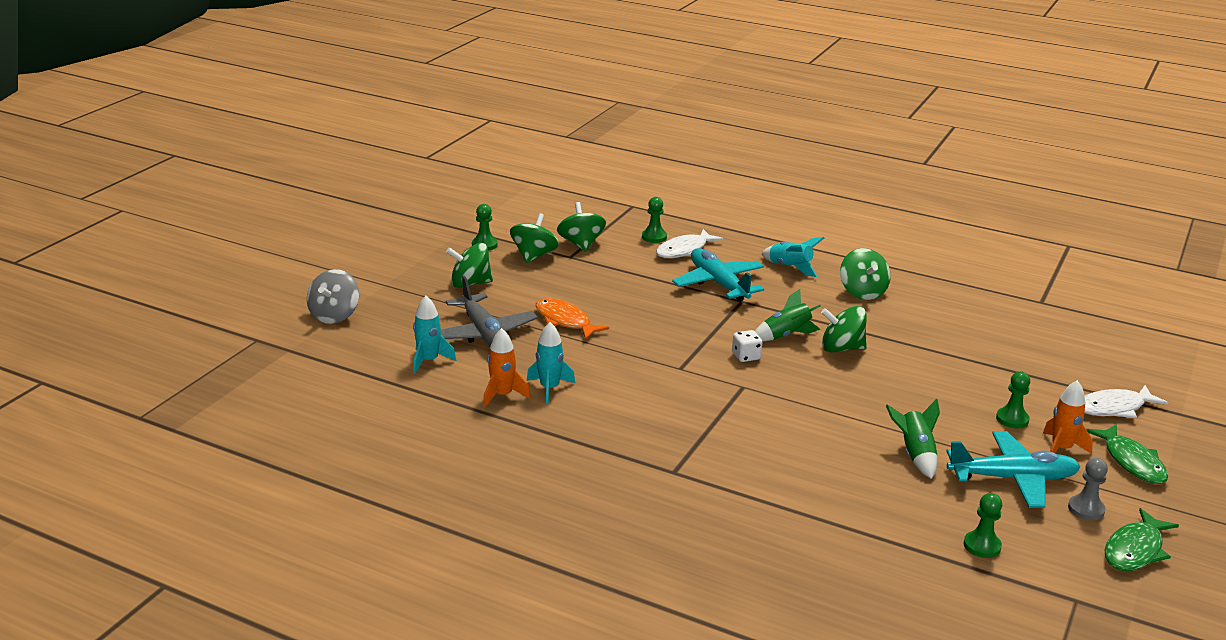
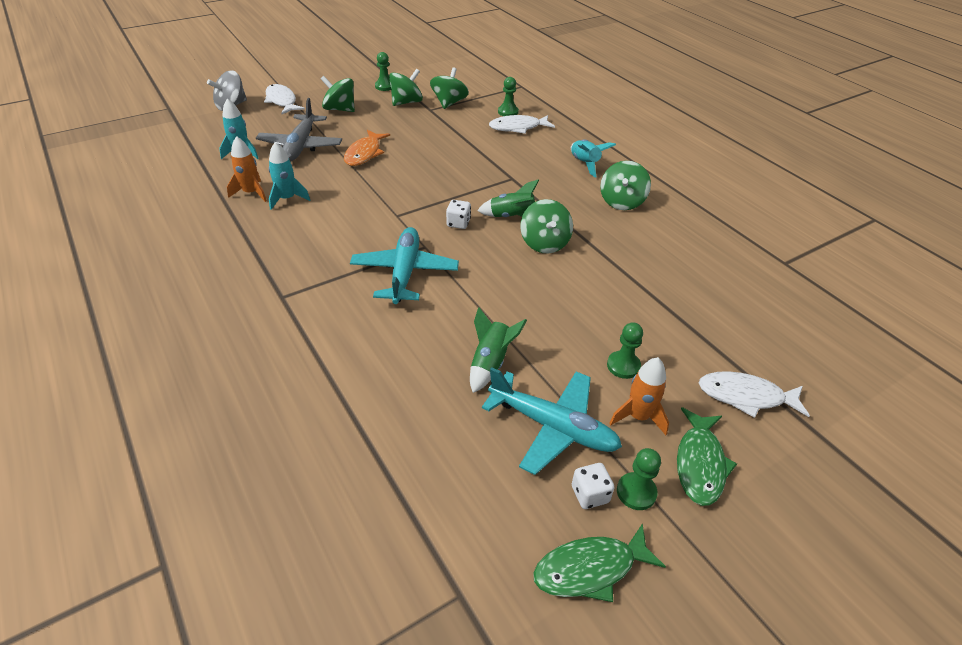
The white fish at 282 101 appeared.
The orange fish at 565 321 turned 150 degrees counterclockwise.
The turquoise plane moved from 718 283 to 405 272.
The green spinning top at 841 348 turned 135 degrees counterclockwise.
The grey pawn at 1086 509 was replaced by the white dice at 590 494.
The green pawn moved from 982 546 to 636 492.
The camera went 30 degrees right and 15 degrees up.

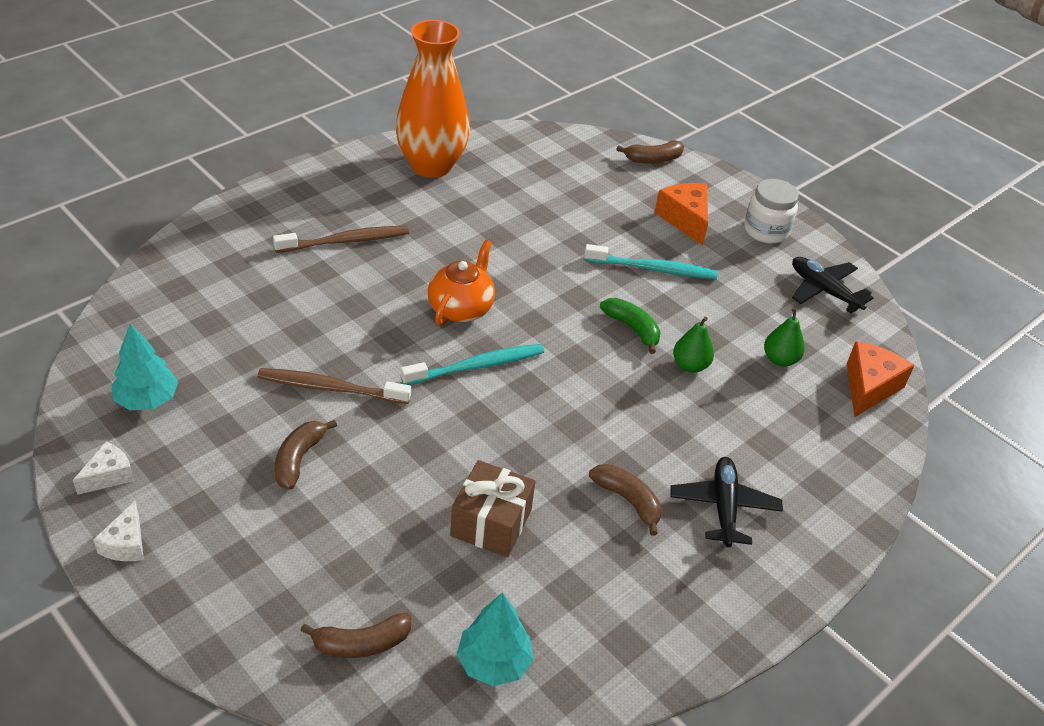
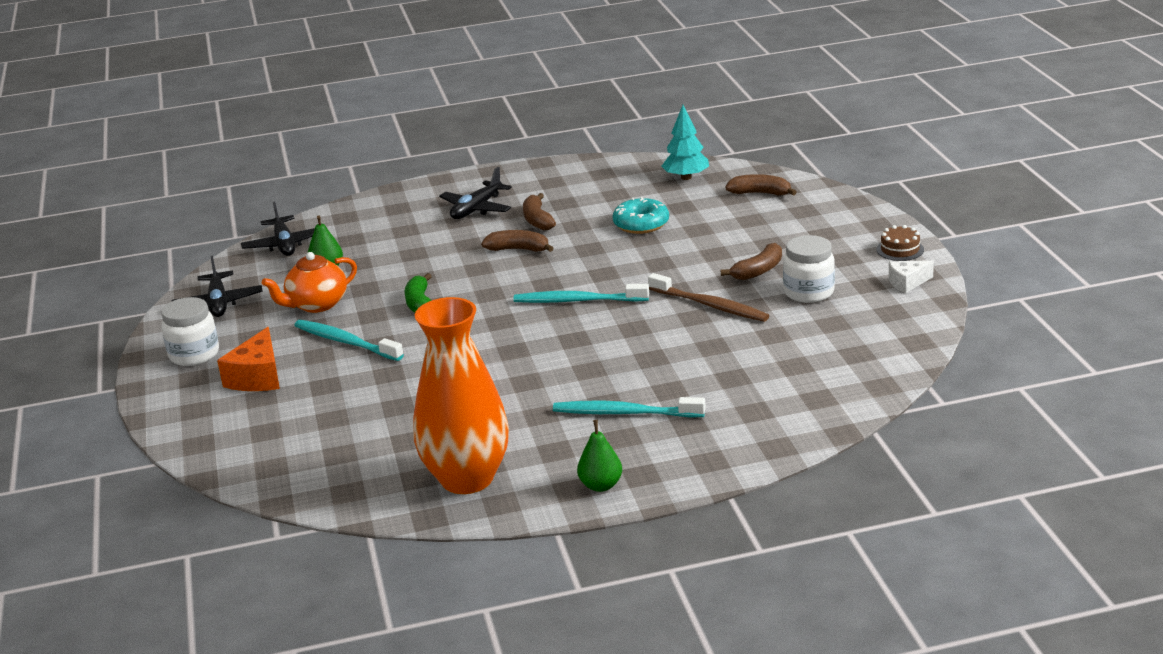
The orange cheese at 869 387 was replaced by the black plane at 284 245.
The orange teapot moved from 461 308 to 316 304.
The brown banana moved from 653 159 to 518 249.
The brown toothbrush at 345 241 became the turquoise toothbrush at 625 413.
The green pear moved from 690 365 to 601 485.
The brown gift at 491 523 was replaced by the turquoise donut at 641 224.
The white jar at 809 292 appeared.
The white cheese at 126 544 was replaced by the brown cake at 900 250.
The turquoise tree at 147 400 disappeared.
The camera went 145 degrees left and 15 degrees down.

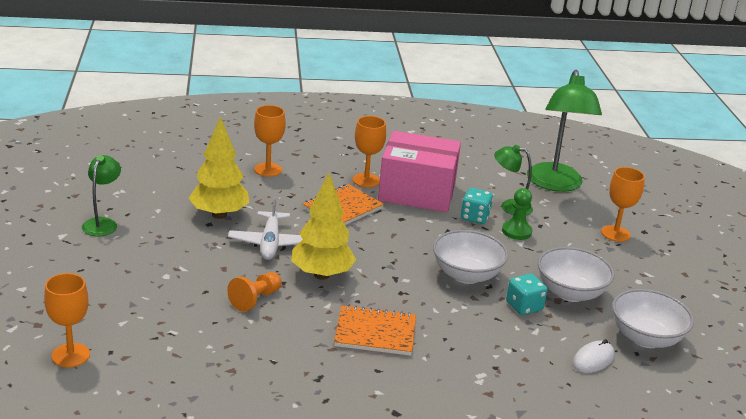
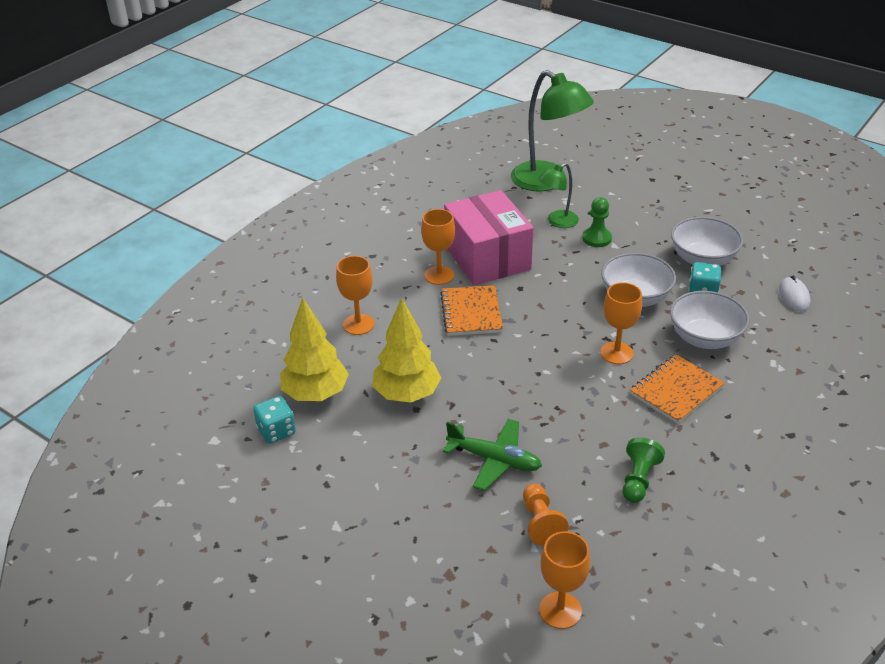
The turquoise dice moved from 475 217 to 276 431.
The yellow tree moved from 322 275 to 316 394.
The green plane at 494 460 appeared.
The pink box at 417 192 turned 75 degrees counterclockwise.
The orange pawn moved from 255 299 to 540 522.
The orange goblet moved from 615 233 to 616 353.
The green pawn at 638 480 appeared.
The white bowl moved from 645 338 to 704 338.
The green lamp at 102 223 disappeared.
The white plane at 270 243 disappeared.
The camera went 45 degrees left and 10 degrees up.

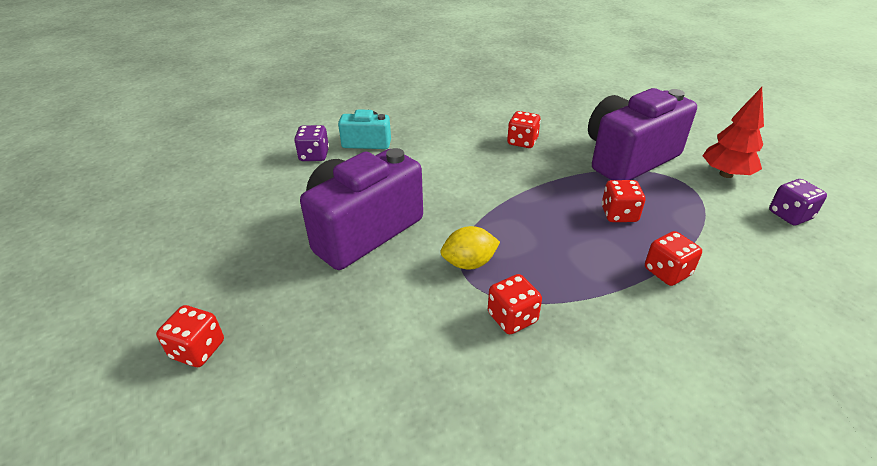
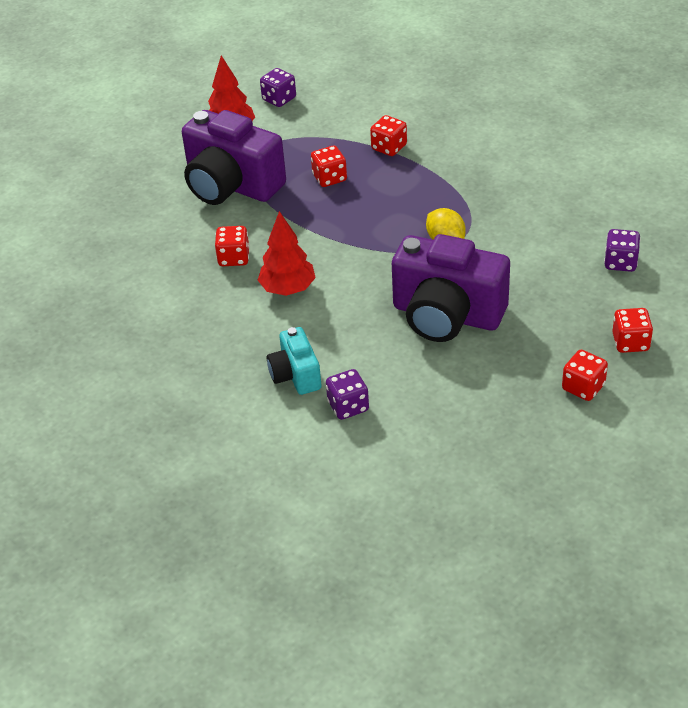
The red tree at 288 289 appeared.
The red dice moved from 512 317 to 583 387.
The purple dice at 620 262 appeared.
The camera went 110 degrees left and 5 degrees up.

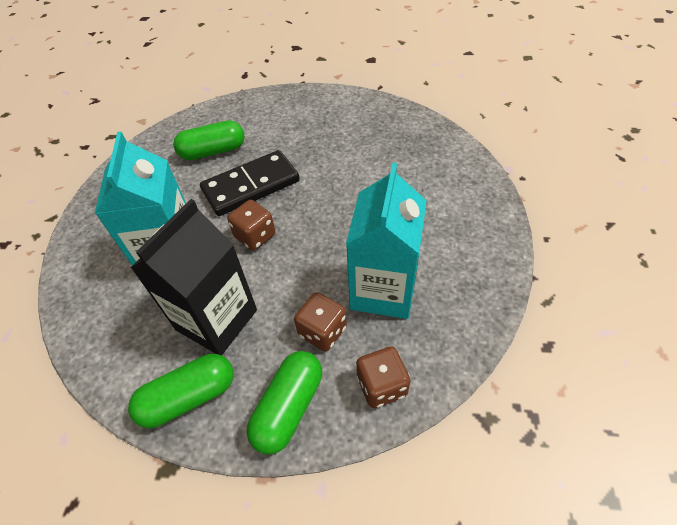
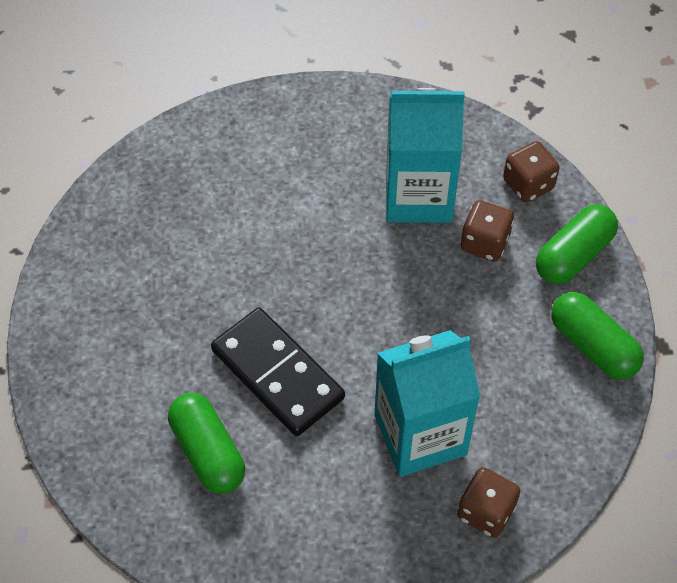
The brown dice moved from 255 236 to 486 511.
The green capsule at 288 407 turned 60 degrees counterclockwise.
The black carton at 216 320 disappeared.
The camera went 105 degrees left and 5 degrees up.

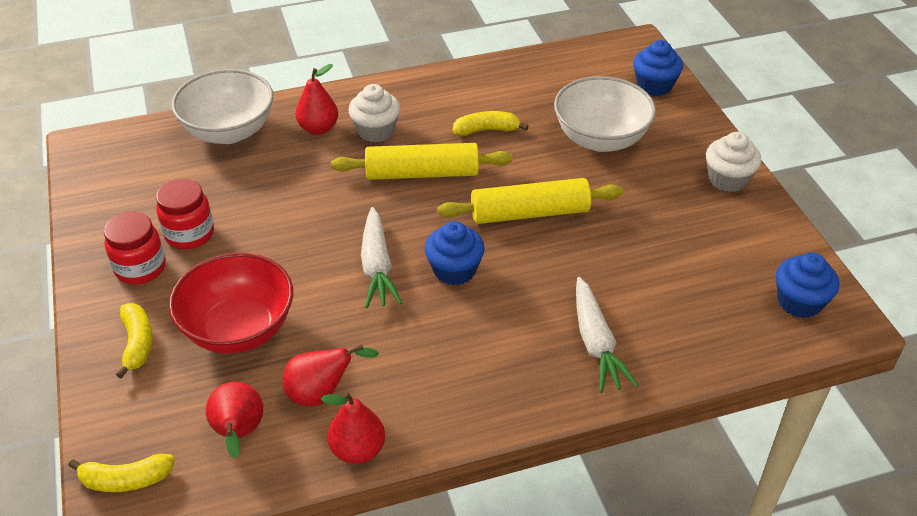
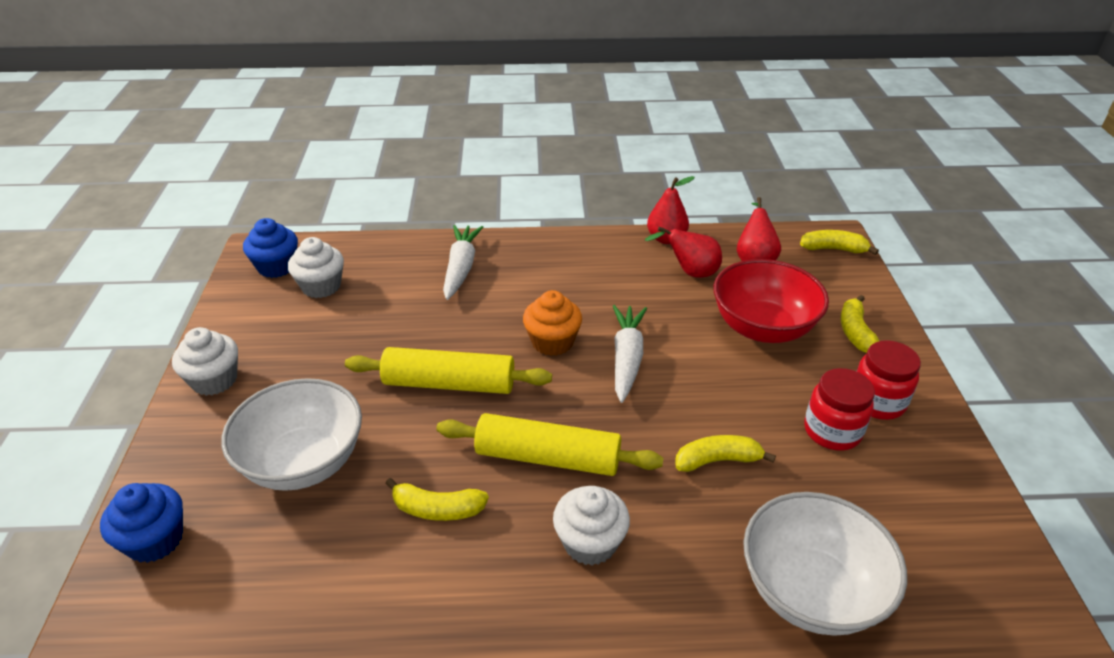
The white cupcake at 321 286 appeared.
The blue cupcake at 454 270 became the orange cupcake at 552 342.
The yellow banana at 718 460 appeared.
The red pear at 318 128 disappeared.
The camera went 165 degrees left and 5 degrees down.

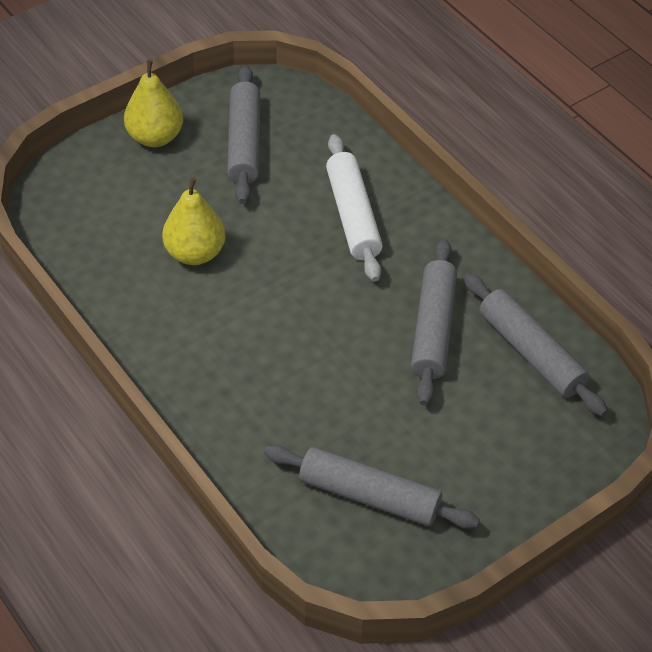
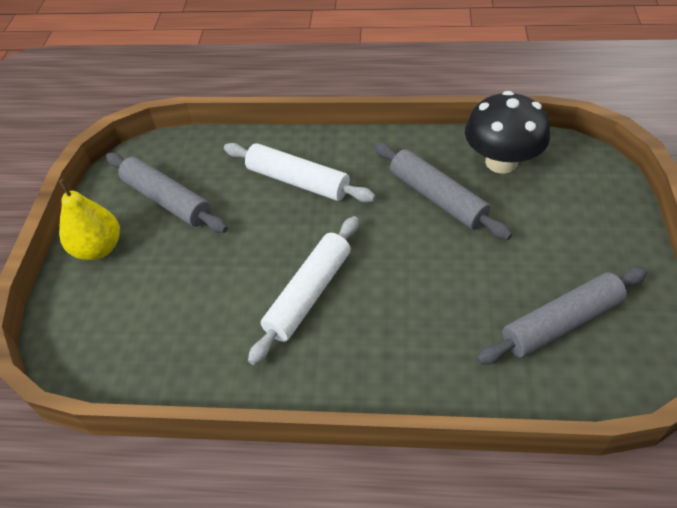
The white rolling pin at 308 294 appeared.
The grey rolling pin at 531 352 was replaced by the black mushroom at 501 162.
The yellow pear at 195 253 disappeared.
The camera went 45 degrees left and 0 degrees up.

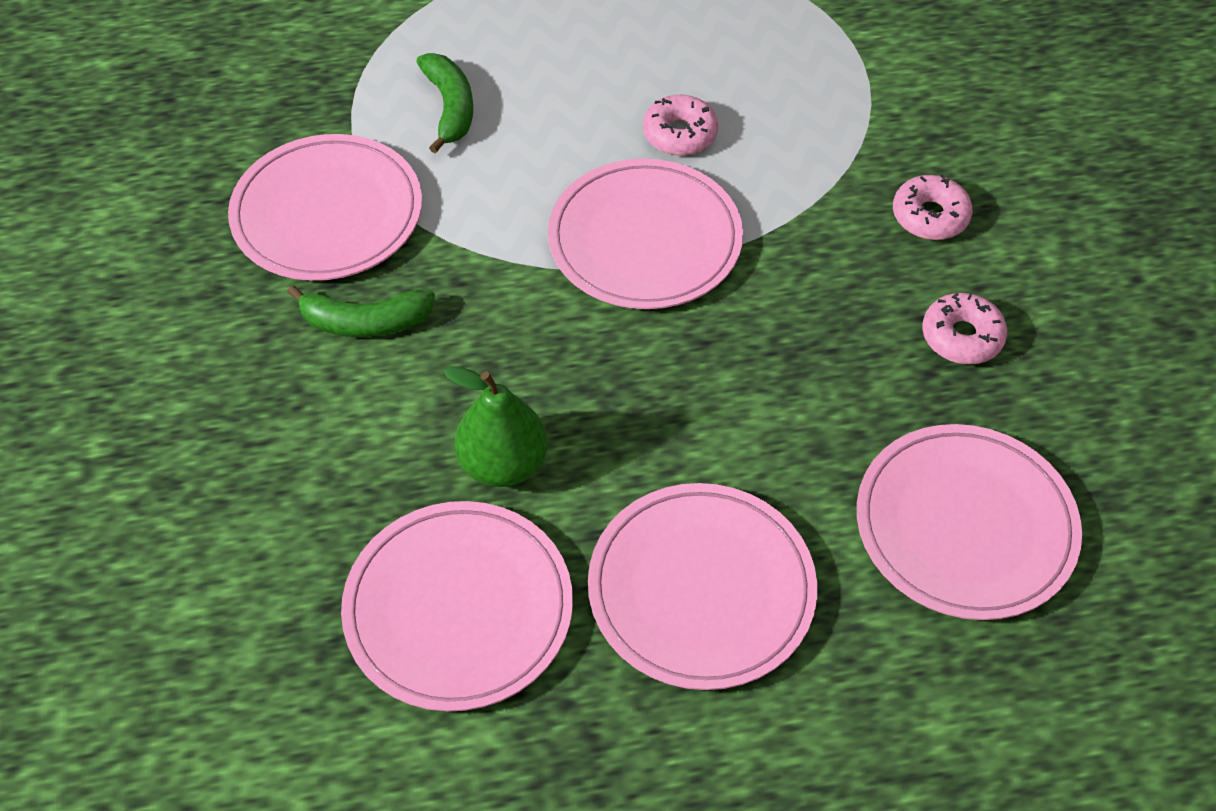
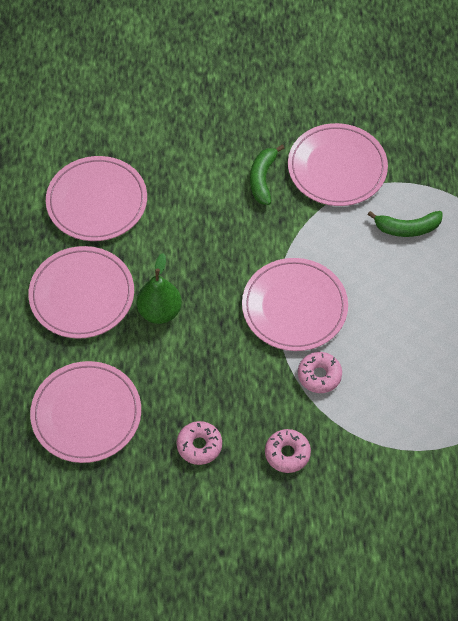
The green pear moved from 503 464 to 159 311.
The pink donut moved from 680 134 to 319 375.
The camera went 100 degrees right and 5 degrees up.

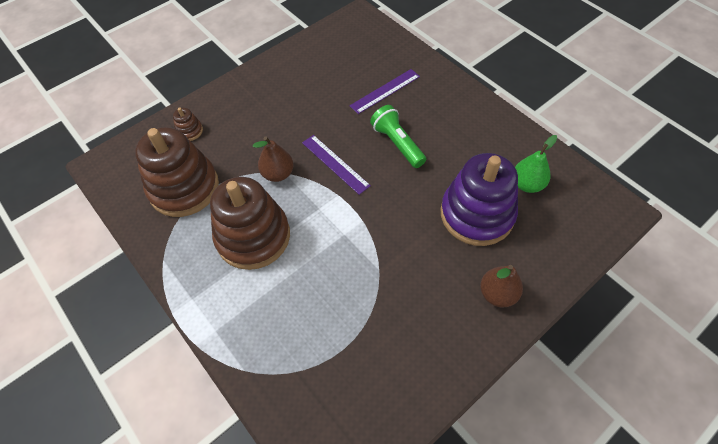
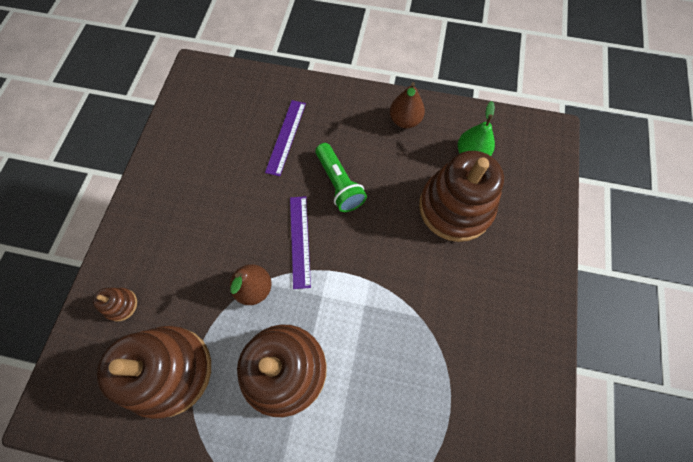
The purple ruler at 335 164 turned 75 degrees clockwise.
The green flashlight at 397 143 turned 135 degrees counterclockwise.
The brown pear moved from 497 294 to 405 120.
The purple stacking toy at 477 214 became the brown stacking toy at 455 207.
The camera went 40 degrees left and 10 degrees up.

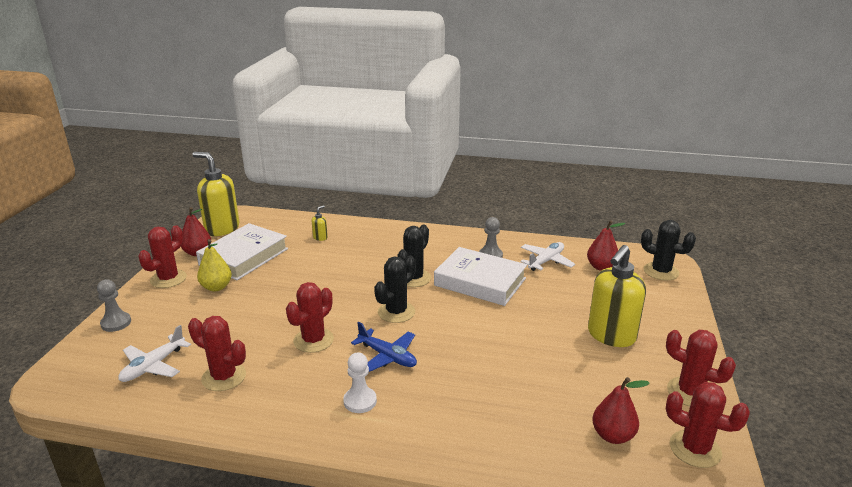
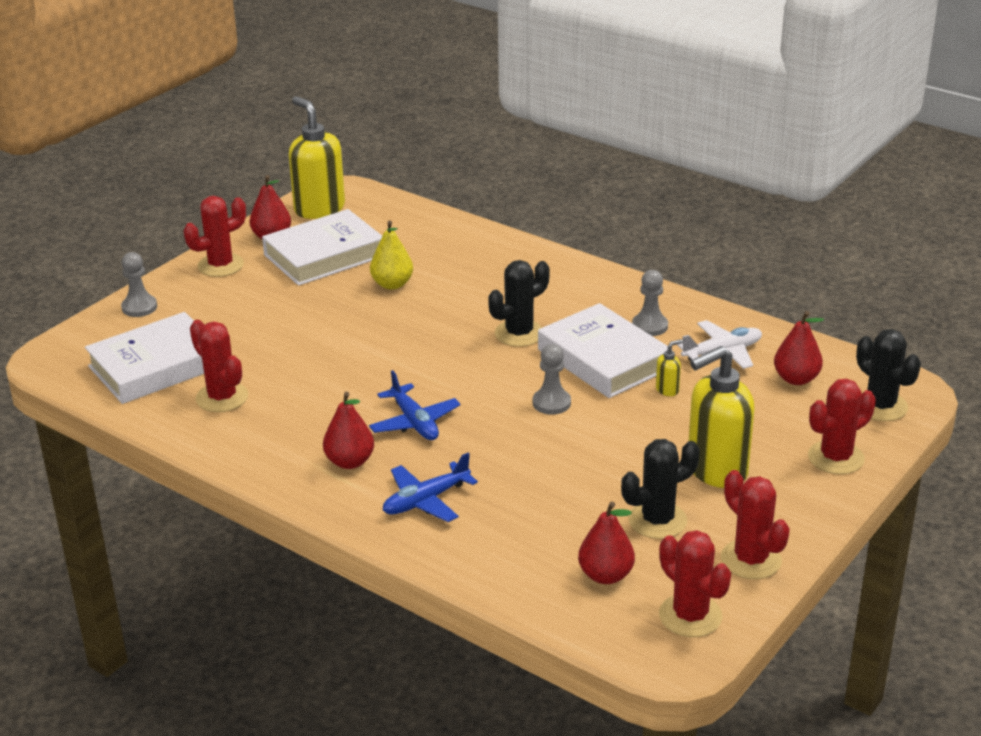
The white plane at 153 366 was replaced by the white book at 156 366.
The white pawn at 360 401 was replaced by the red pear at 350 462.
The yellow pear moved from 216 287 to 392 284.
The blue plane at 425 500 appeared.
The grey pawn at 551 403 appeared.
The black cactus moved from 396 312 to 657 520.
The yellow soap dispenser moved from 320 238 to 667 390.
The red cactus moved from 313 340 to 836 458.
The camera went 25 degrees right and 5 degrees up.

